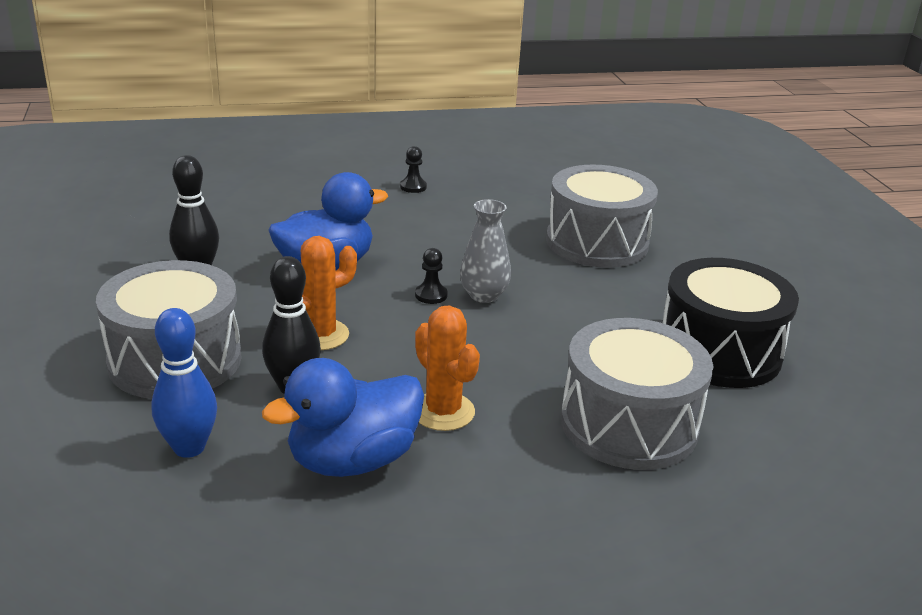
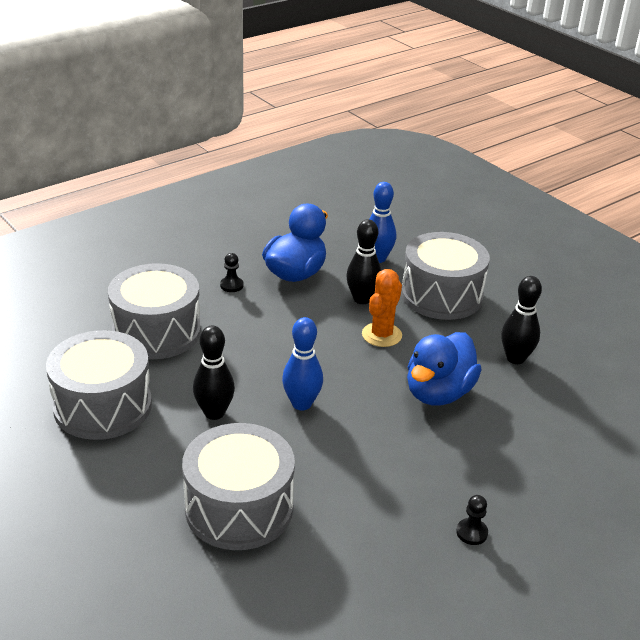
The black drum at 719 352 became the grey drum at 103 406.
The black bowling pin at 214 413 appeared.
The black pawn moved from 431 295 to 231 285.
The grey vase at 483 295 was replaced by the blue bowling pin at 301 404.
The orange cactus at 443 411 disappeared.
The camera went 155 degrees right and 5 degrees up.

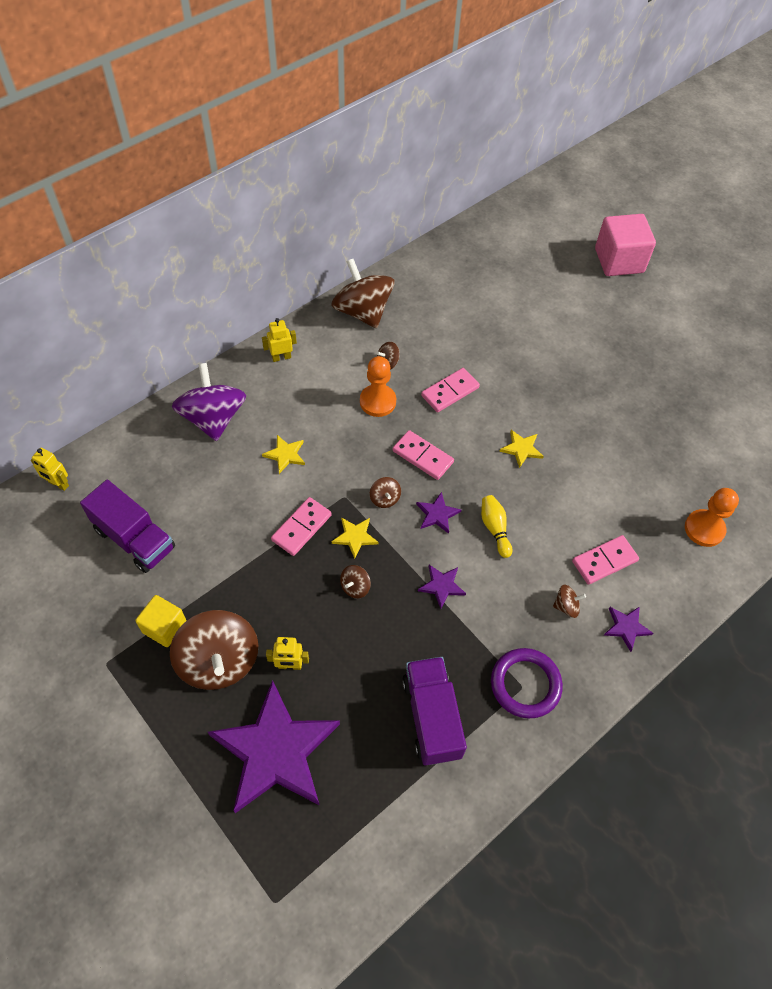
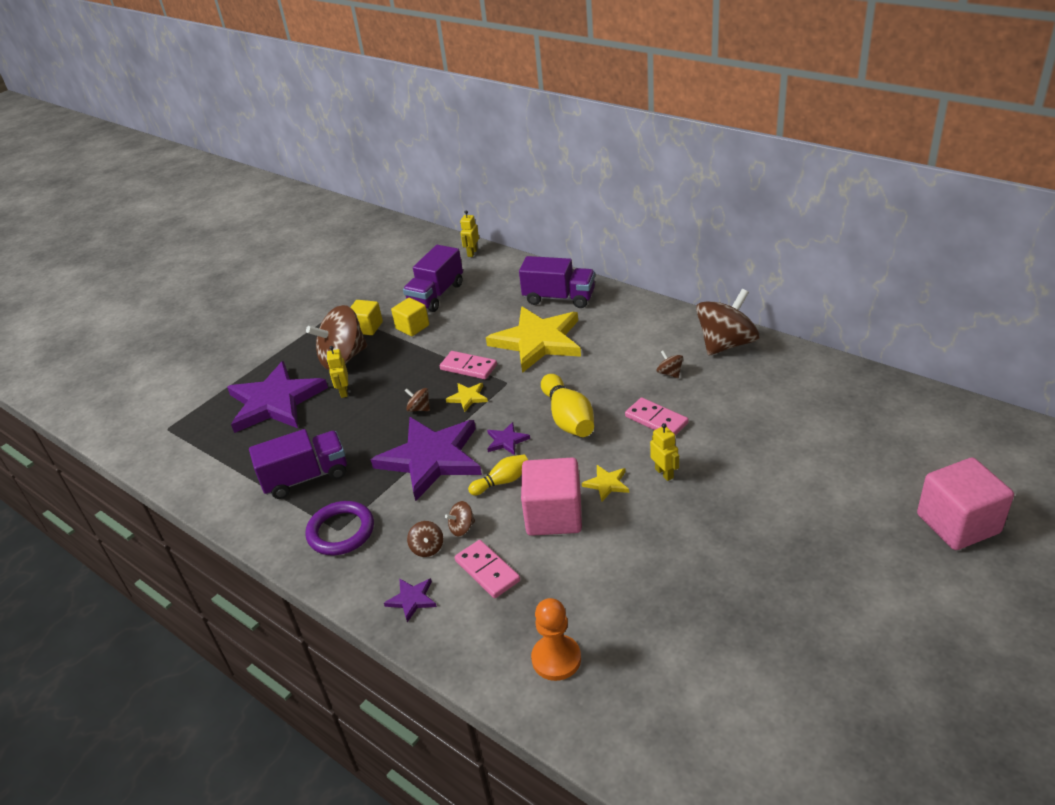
The purple star at 442 586 changed to 2.48 times the size.
The yellow cube at 412 327 appeared.
The brown spinning top moved from 385 498 to 462 528.
The yellow star at 285 455 changed to 2.48 times the size.
The purple spinning top at 213 418 was replaced by the purple truck at 559 298.
The pink cube at 554 515 appeared.
The pink domino at 422 457 was replaced by the yellow bowling pin at 568 418.
The yellow robot moved from 281 357 to 664 473.
The orange pawn at 377 401 disappeared.
The camera went 85 degrees right and 20 degrees down.

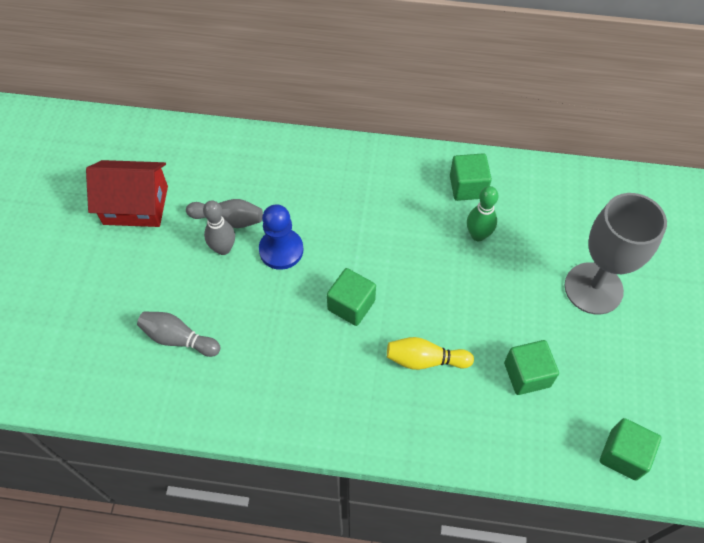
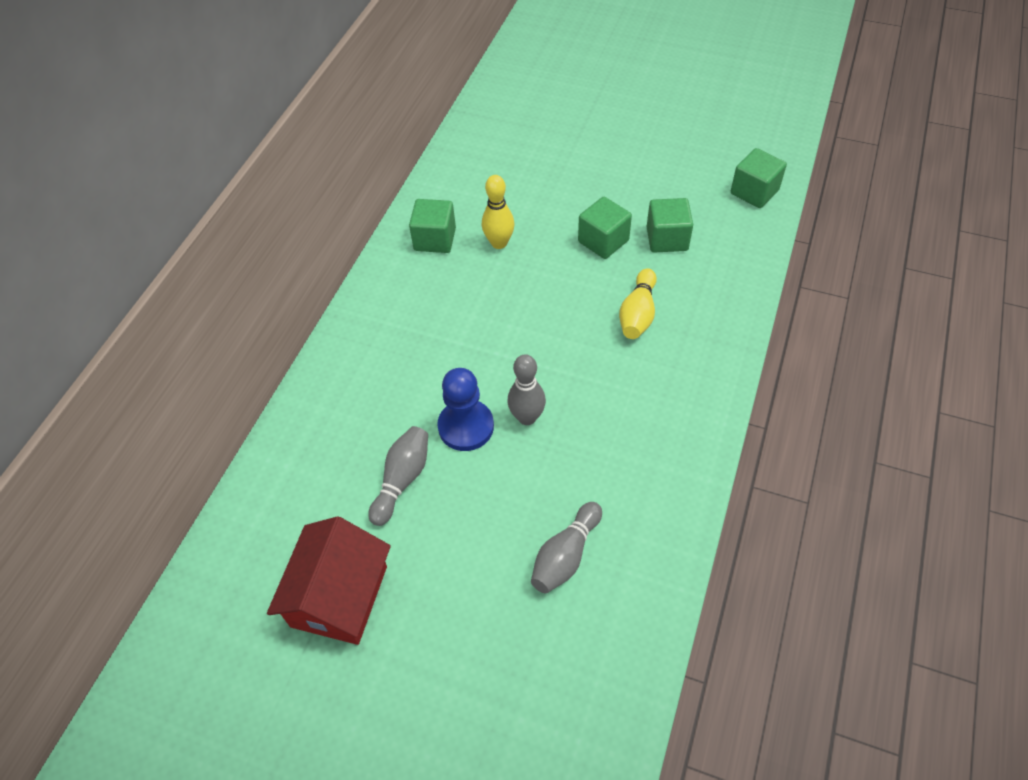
The green bowling pin at 478 235 became the yellow bowling pin at 499 243.
The grey bowling pin moved from 223 248 to 527 417.
The green cube moved from 351 305 to 603 241.
The grey goblet at 593 288 disappeared.
The camera went 75 degrees left and 5 degrees down.

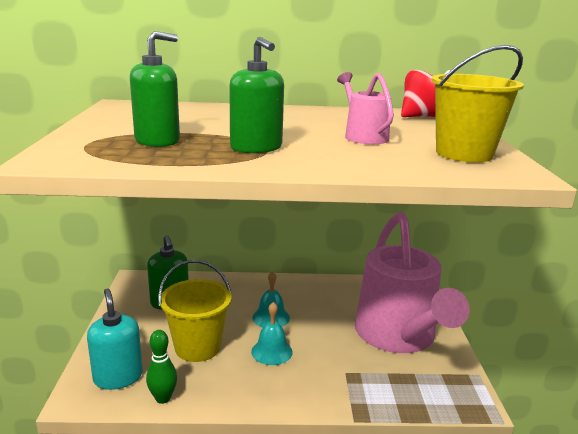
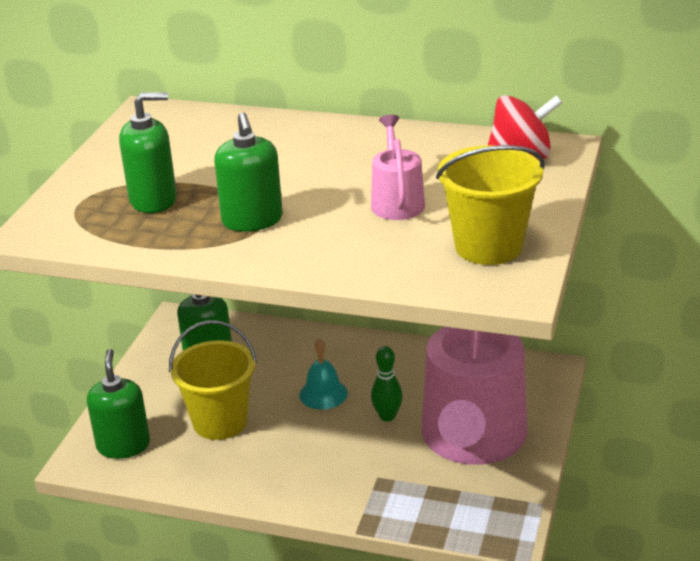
The turquoise soap dispenser at 118 377 became the green soap dispenser at 123 445.
The green bowling pin moved from 163 398 to 387 416.
The turquoise bell at 271 351 disappeared.
The camera went 20 degrees right and 10 degrees up.

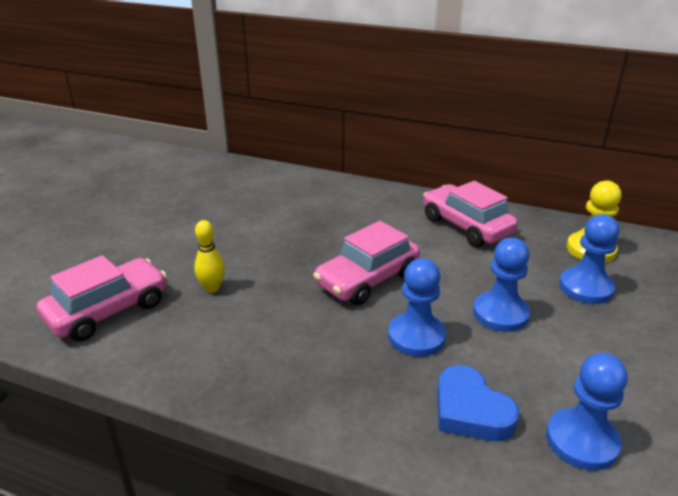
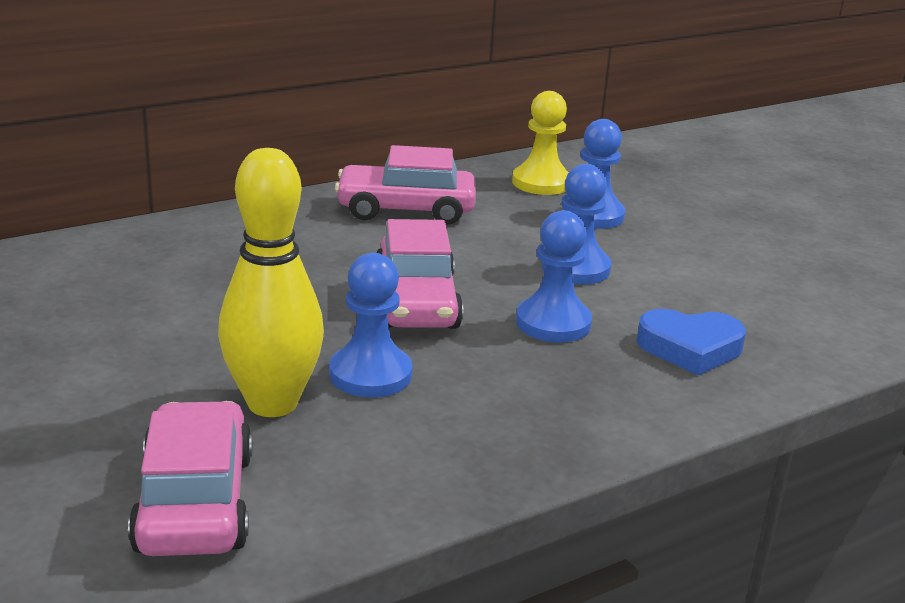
The yellow bowling pin at 212 288 changed to 2.05 times the size.
The blue pawn moved from 582 441 to 370 374.
The camera went 55 degrees left and 5 degrees down.

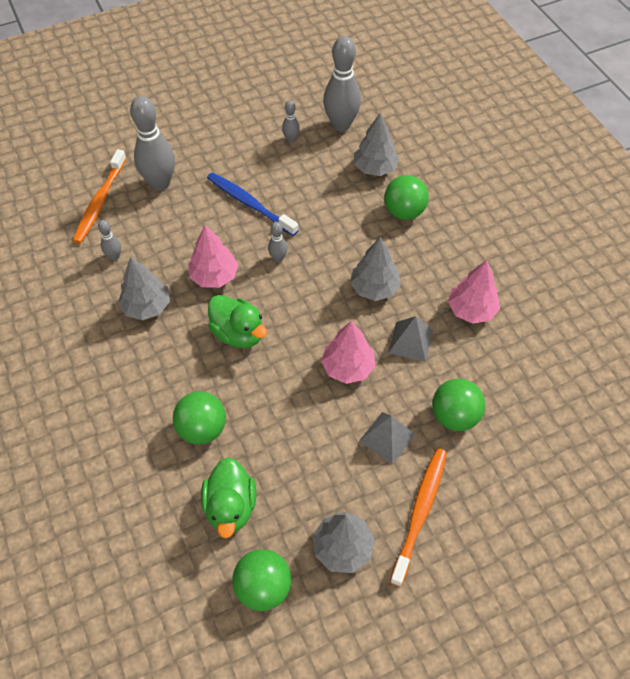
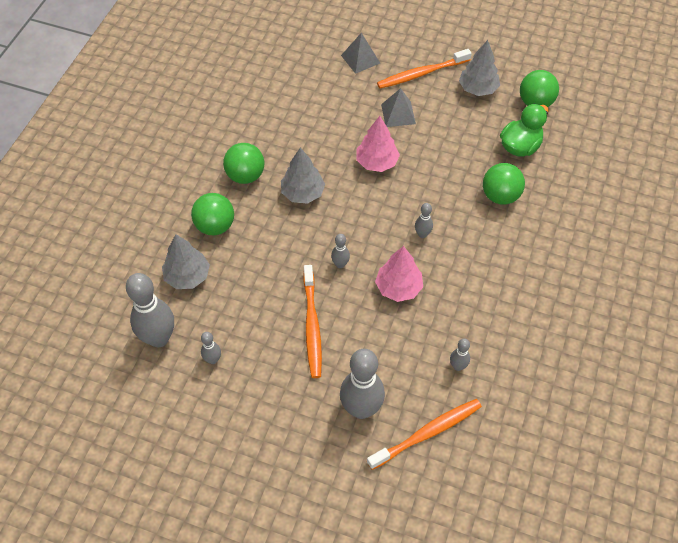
The green ball moved from 454 416 to 245 176.
The blue toothbrush at 249 204 became the orange toothbrush at 312 326.
The grey pyramid moved from 410 341 to 360 59.
The green duck at 238 333 was replaced by the grey bowling pin at 422 234.
The grey tree at 146 306 disappeared.
The pink tree at 471 310 disappeared.
The camera went 135 degrees left and 0 degrees up.

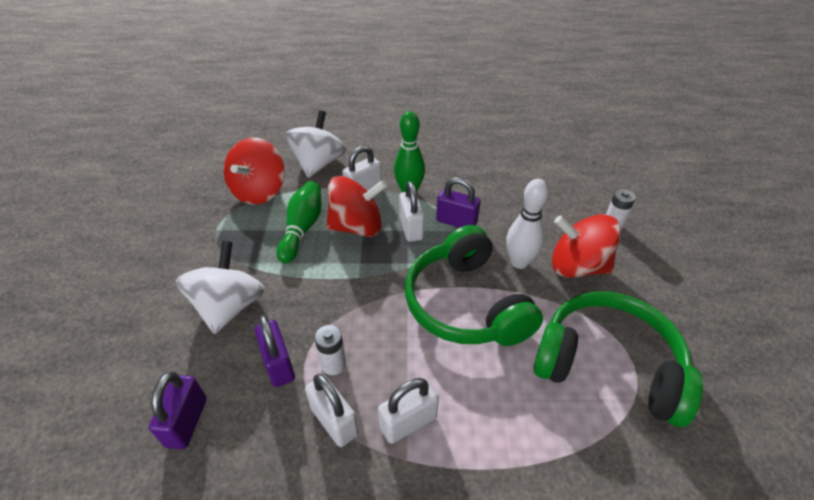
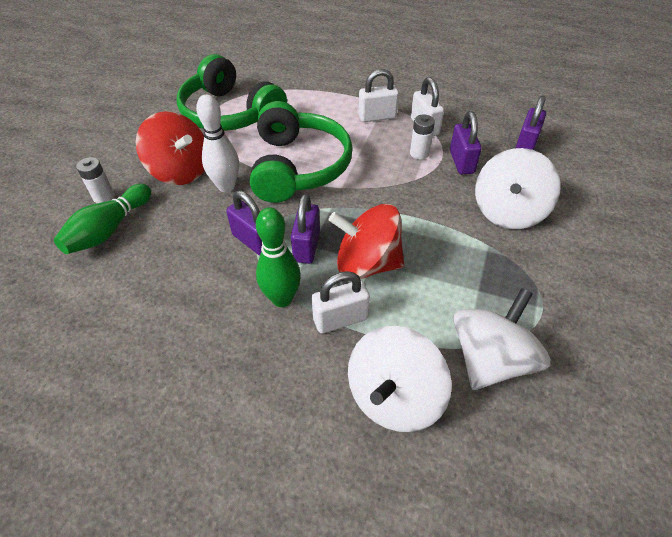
The green bowling pin moved from 302 228 to 109 229.
The white padlock at 411 228 became the purple padlock at 307 246.
The red spinning top at 259 191 became the white spinning top at 490 359.
The camera went 160 degrees left and 5 degrees up.

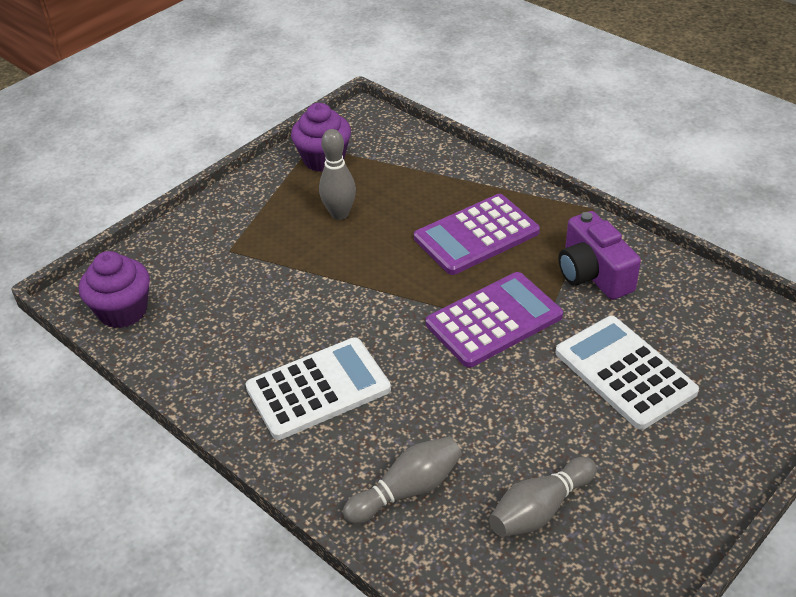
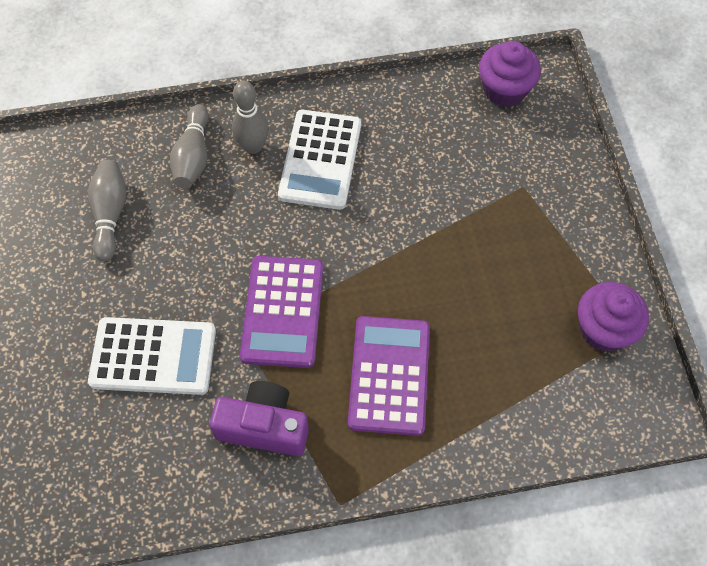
The grey bowling pin moved from 339 214 to 253 146.
The camera went 125 degrees right and 20 degrees up.

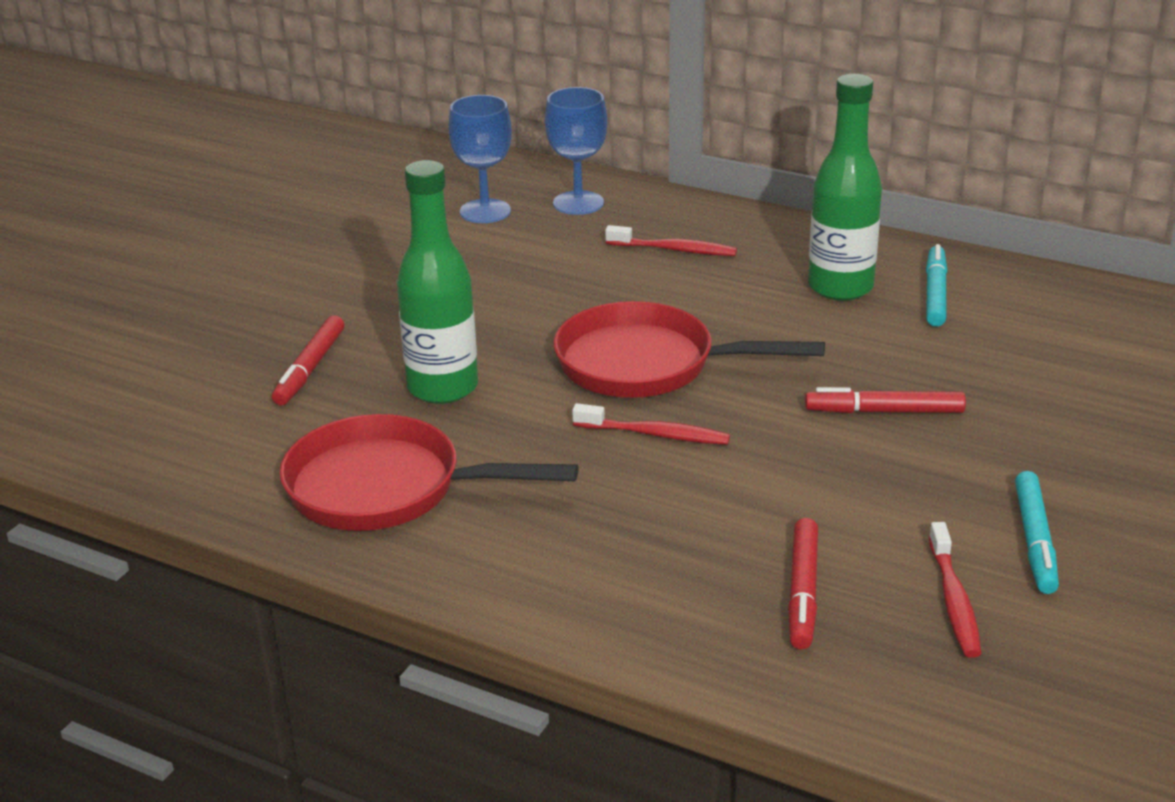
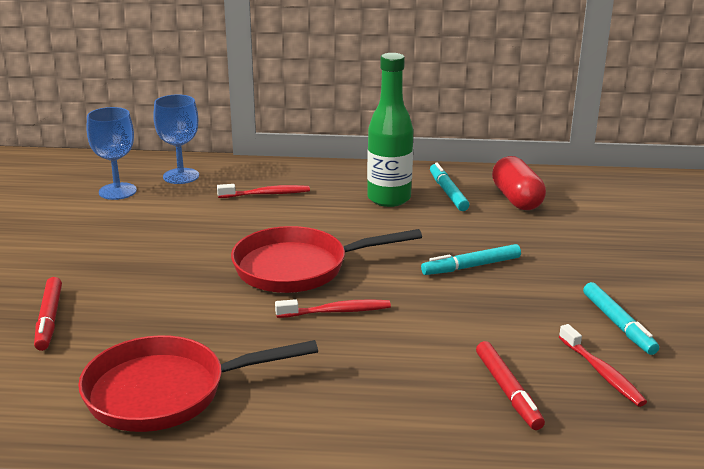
The red marker at 884 411 became the turquoise marker at 471 266.
The red capsule at 516 199 appeared.
The green bottle at 442 388 disappeared.
The camera went 25 degrees left and 5 degrees down.

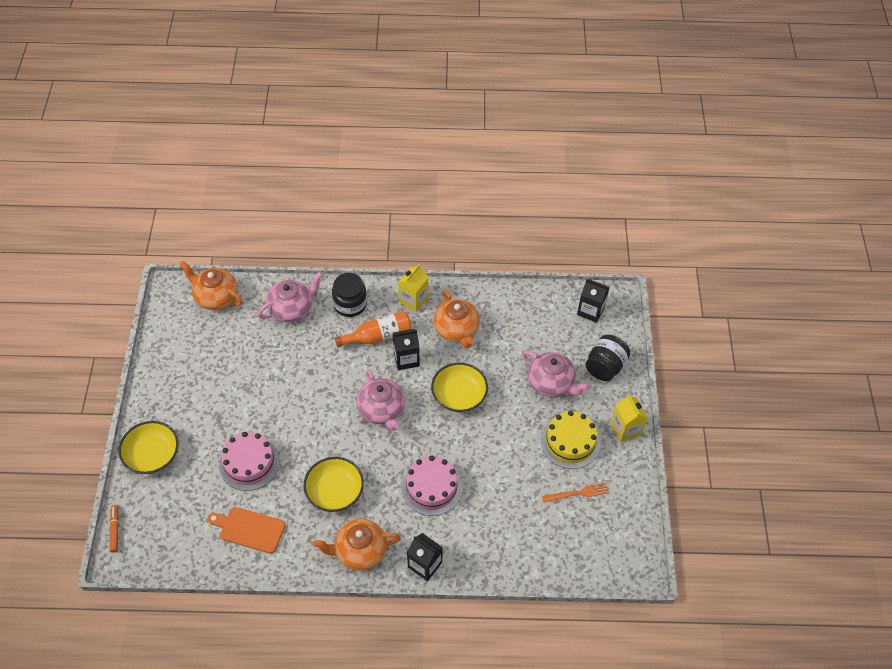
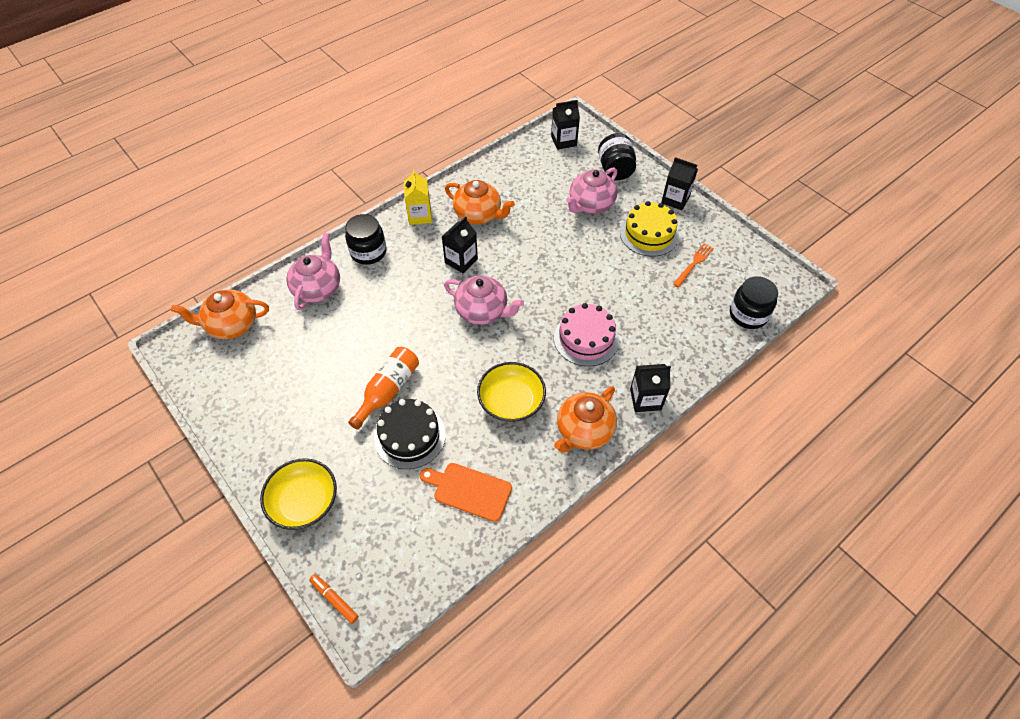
The orange bottle moved from 378 336 to 388 390.
The pink cake at 249 463 became the black cake at 410 436.
The orange cutting board at 249 529 turned 45 degrees clockwise.
The pink teapot at 551 383 turned 135 degrees clockwise.
The yellow carton at 625 429 became the black carton at 675 200.
The black jar at 748 315 appeared.
The yellow bowl at 459 395 disappeared.
The camera went 40 degrees left and 0 degrees up.

